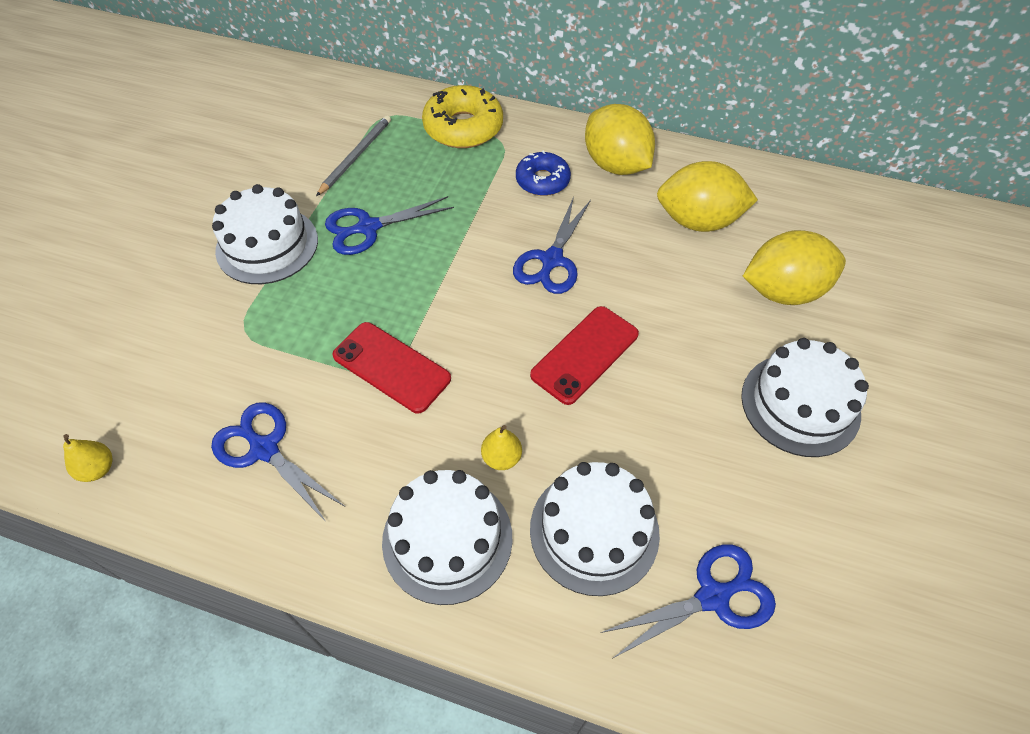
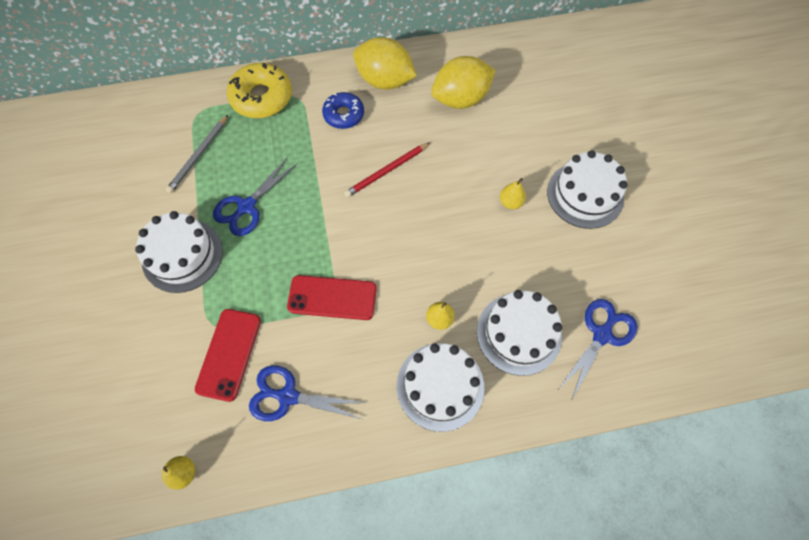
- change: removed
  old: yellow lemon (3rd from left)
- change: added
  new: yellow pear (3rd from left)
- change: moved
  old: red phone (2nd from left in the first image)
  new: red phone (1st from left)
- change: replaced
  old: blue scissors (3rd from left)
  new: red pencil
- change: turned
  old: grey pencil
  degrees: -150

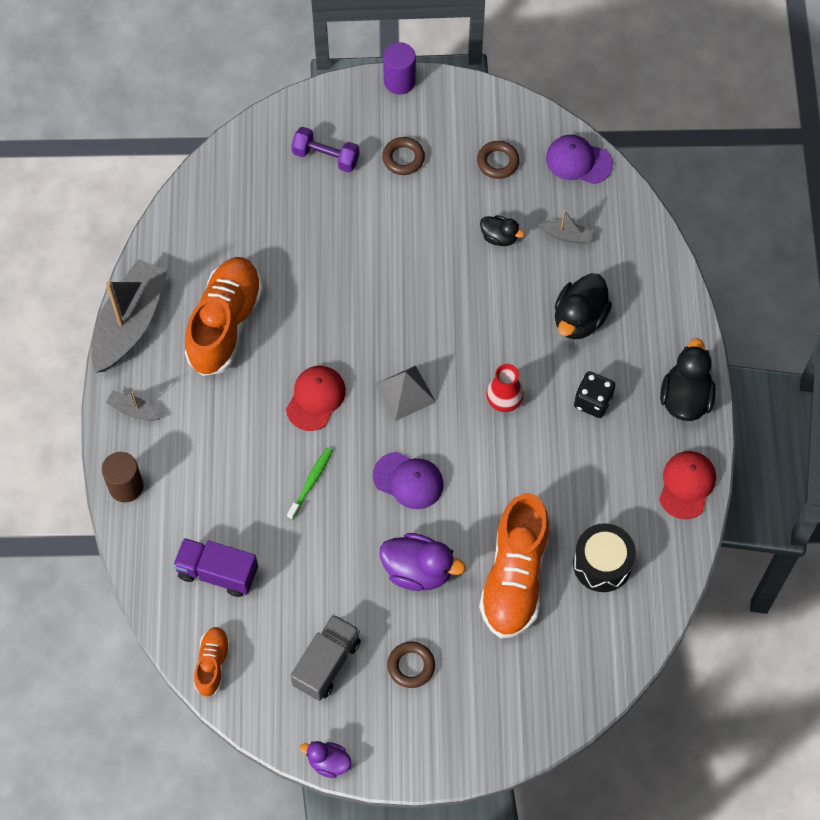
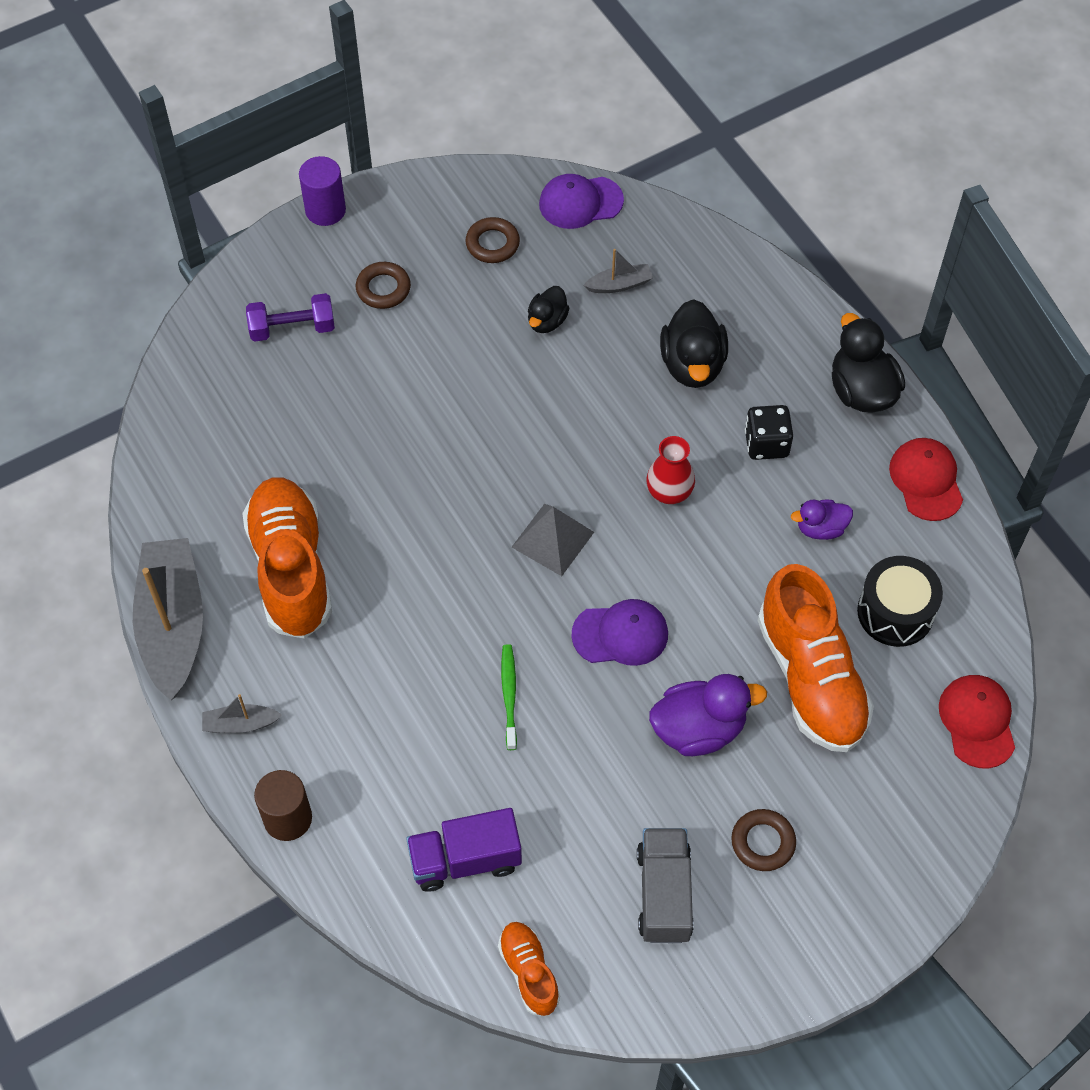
- change: moved
  old: red cap (1st from left in the first image)
  new: red cap (2nd from left)
- change: moved
  old: purple duck (1st from left in the first image)
  new: purple duck (2nd from left)
- change: turned
  old: black duck (1st from left)
  degrees: 120

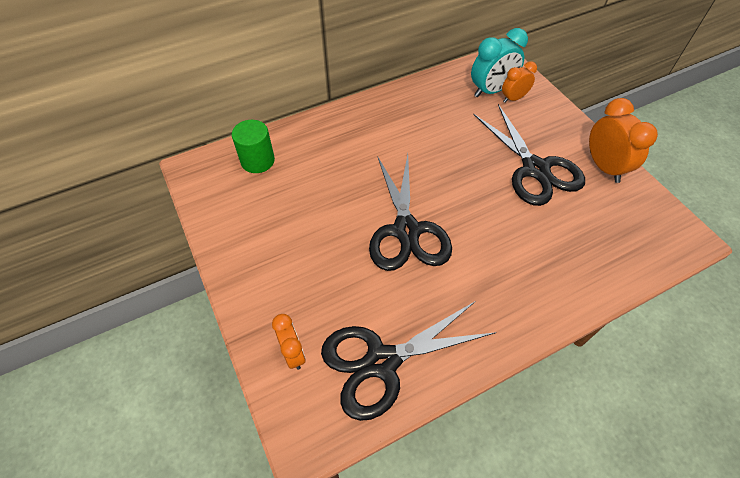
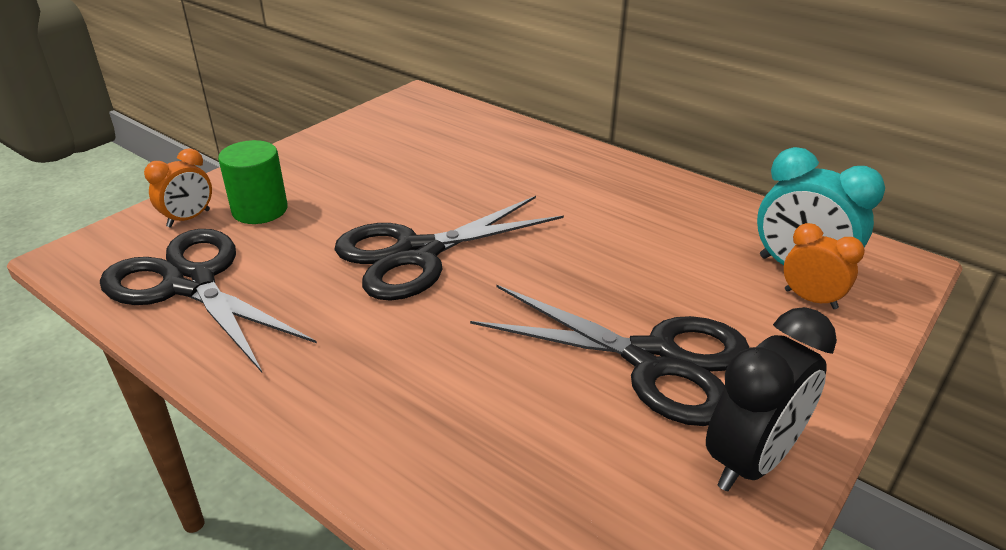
- change: moved
  old: green cylinder
- change: recoloured
  old: orange clock (3rd from left)
  new: black clock
- change: turned
  old: black scissors (3rd from left)
  degrees: -105

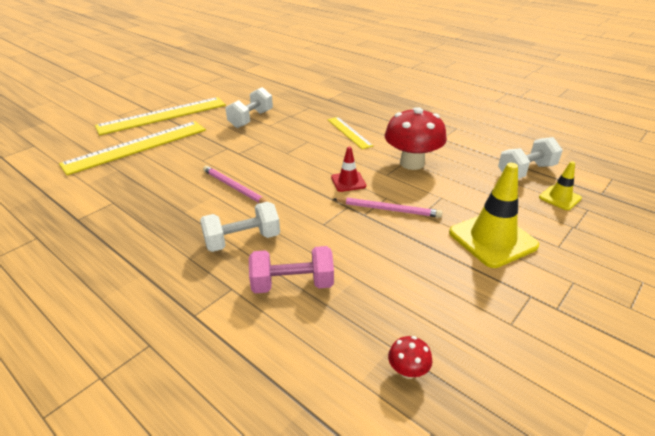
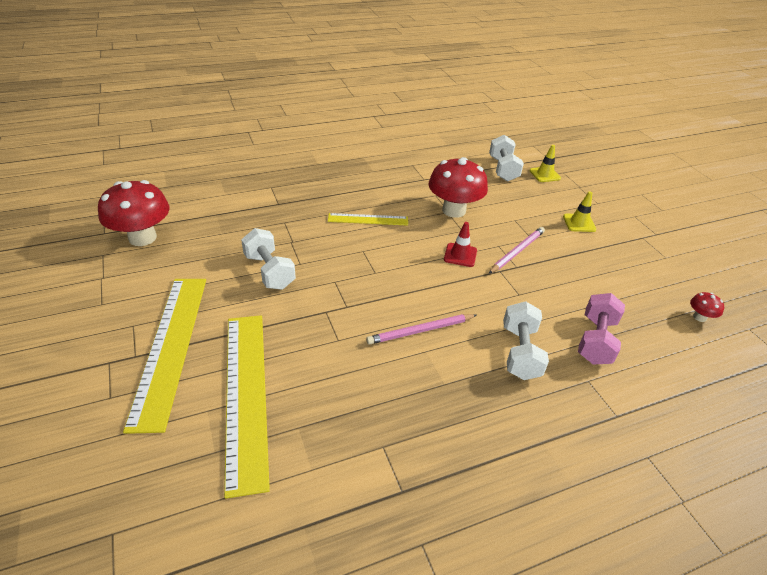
- change: added
  new: red mushroom (1st from left)
- change: resized
  old: yellow traffic cone (1st from left in the first image)
  factor: 0.53

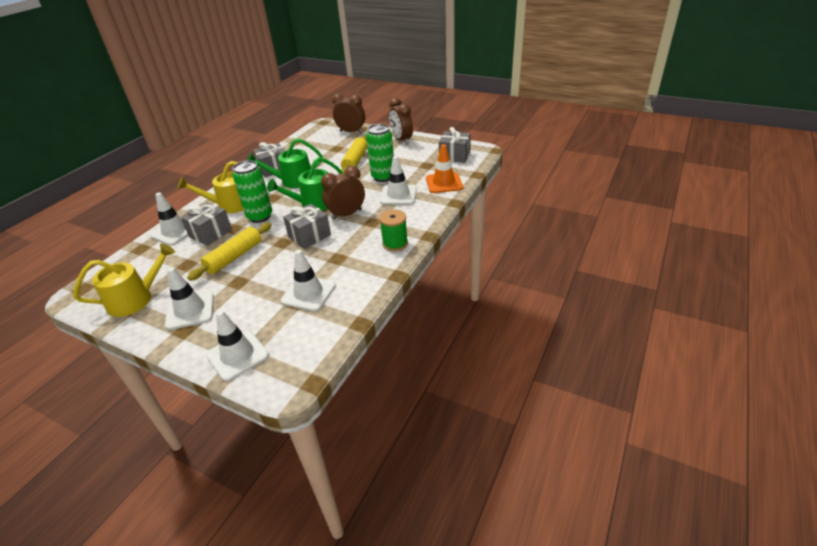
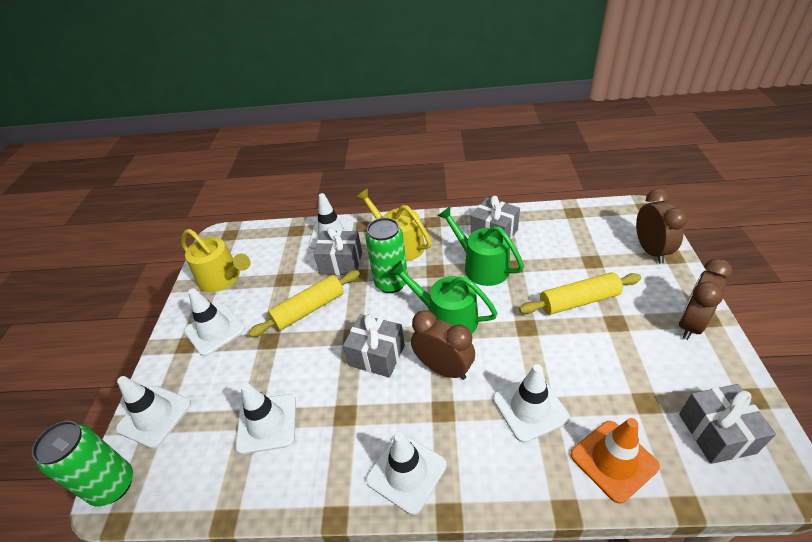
- change: moved
  old: green can (2nd from left in the first image)
  new: green can (1st from left)
- change: replaced
  old: green spool
  new: white traffic cone (5th from left)
- change: turned
  old: yellow rolling pin (1st from left)
  degrees: -45

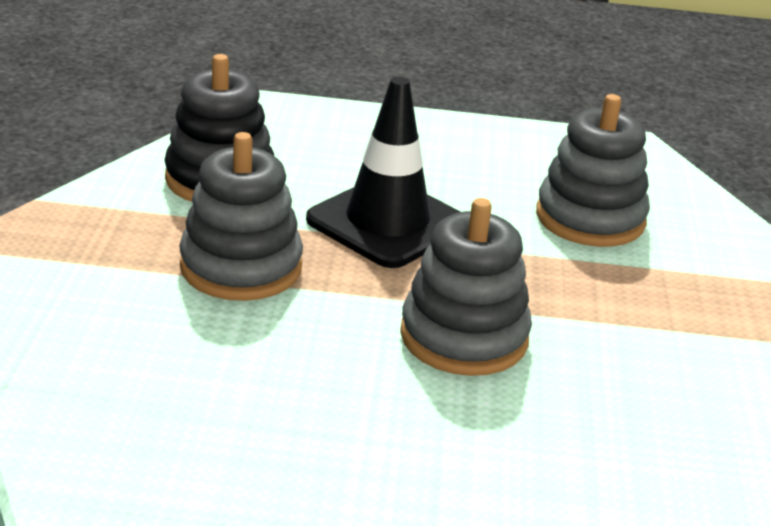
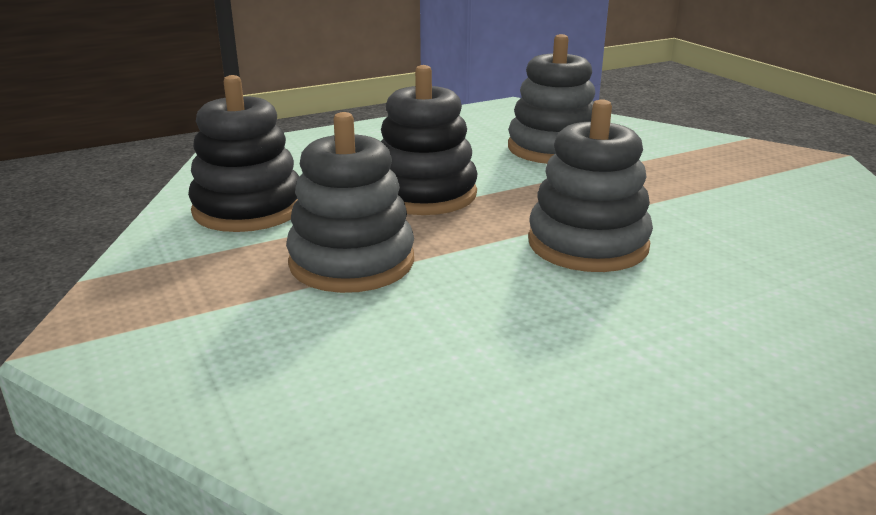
- change: replaced
  old: black traffic cone
  new: black stacking toy (2nd from left)

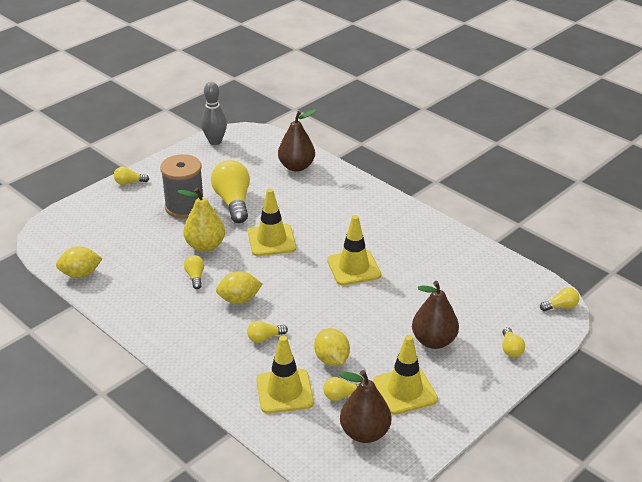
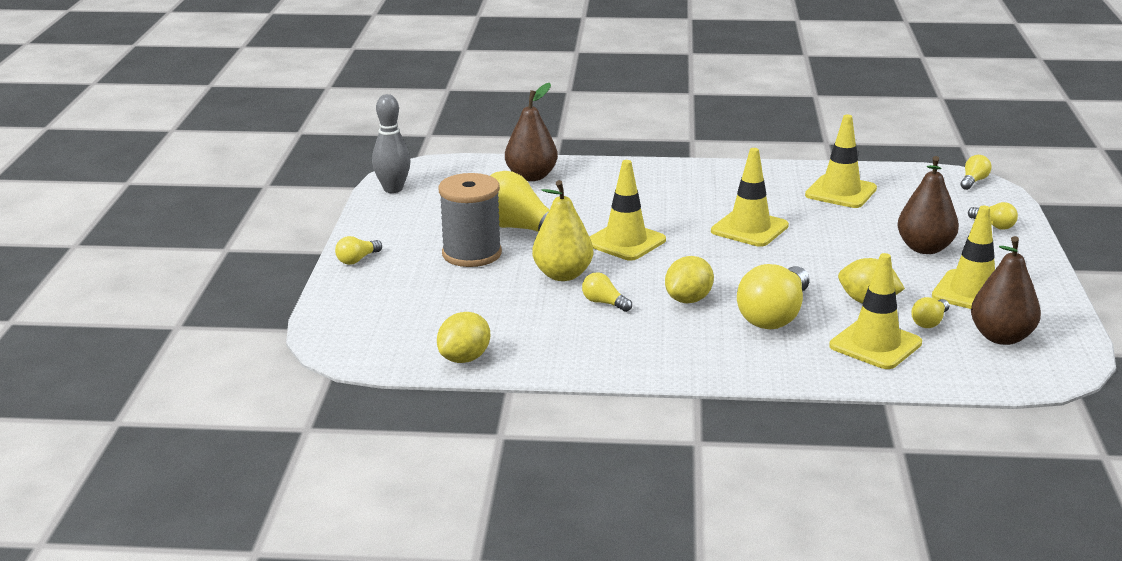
- change: added
  new: yellow traffic cone (3rd from left)
- change: resized
  old: yellow light bulb (4th from left)
  factor: 2.09

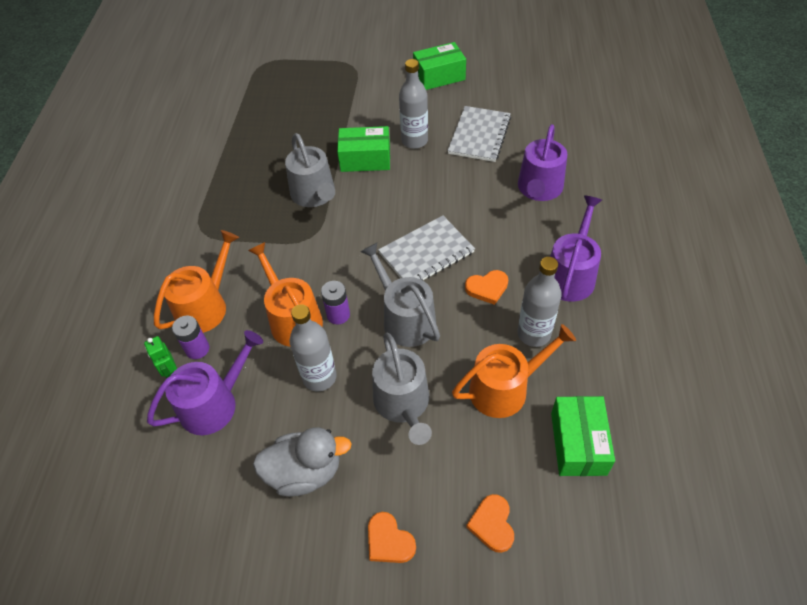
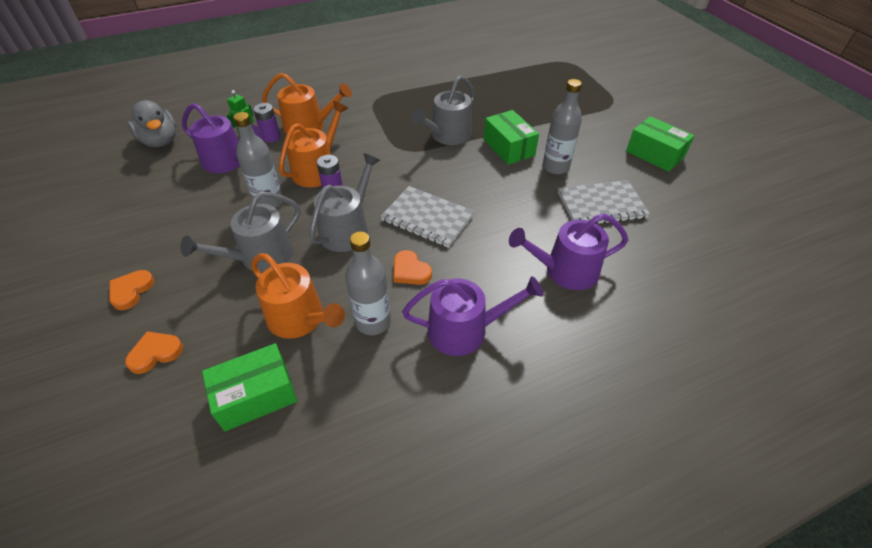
- change: moved
  old: grey duck

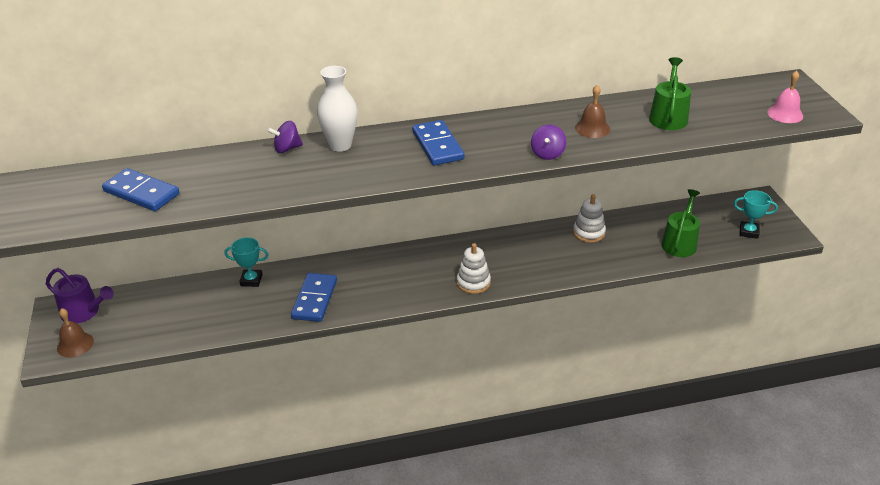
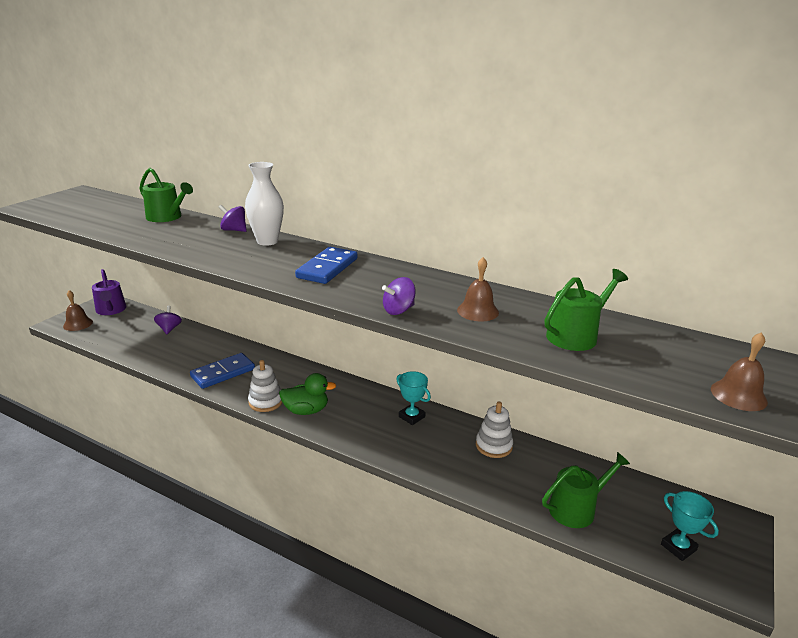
- change: removed
  old: blue domino (1st from left)
- change: added
  new: green watering can (1st from left)
- change: added
  new: purple spinning top (1st from left)
- change: added
  new: green duck
- change: moved
  old: turquoise trophy (1st from left)
- change: moved
  old: white stacking toy (1st from left)
- change: recoloured
  old: pink bell
  new: brown bell (3rd from left)

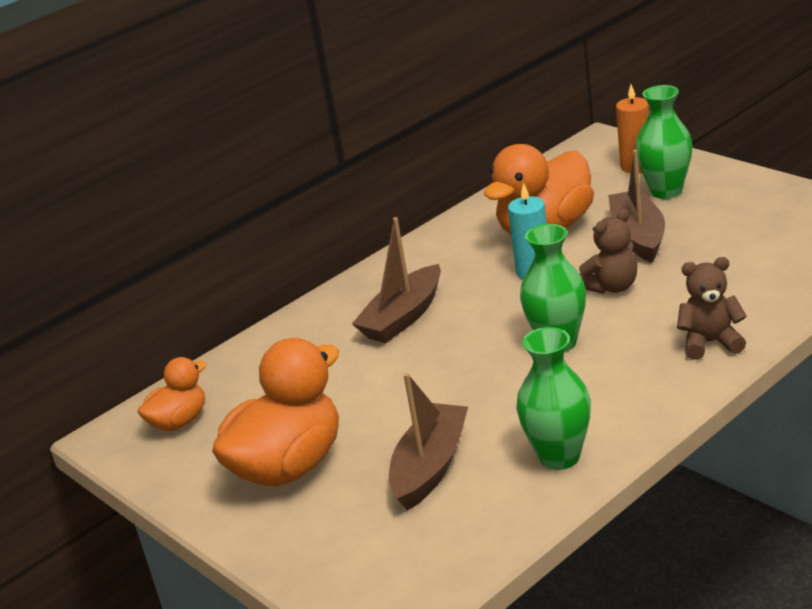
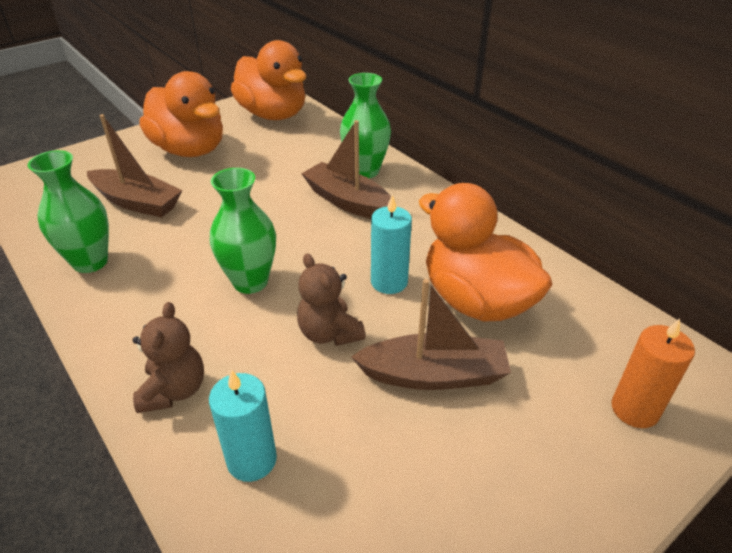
- change: added
  new: turquoise candle (1st from left)
- change: moved
  old: green vase (3rd from left)
- change: resized
  old: orange duck (1st from left in the first image)
  factor: 1.85

